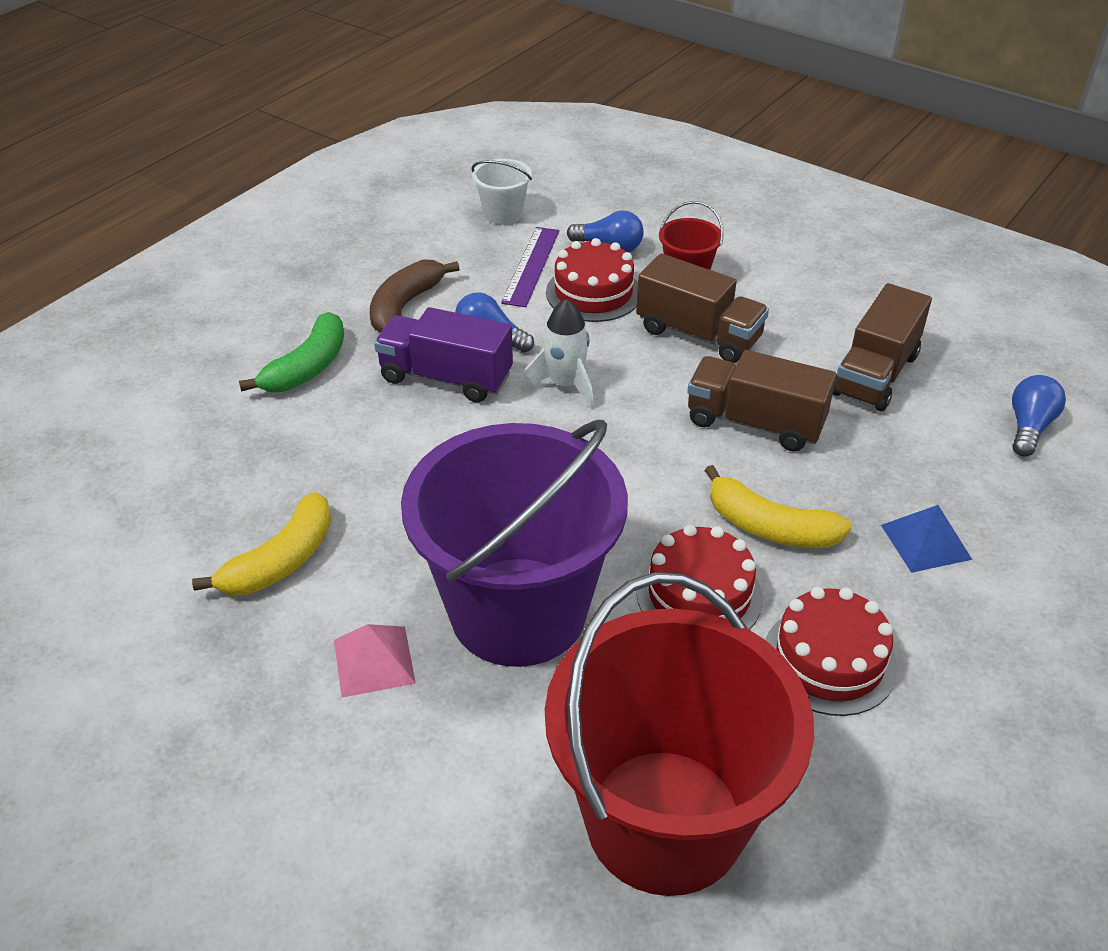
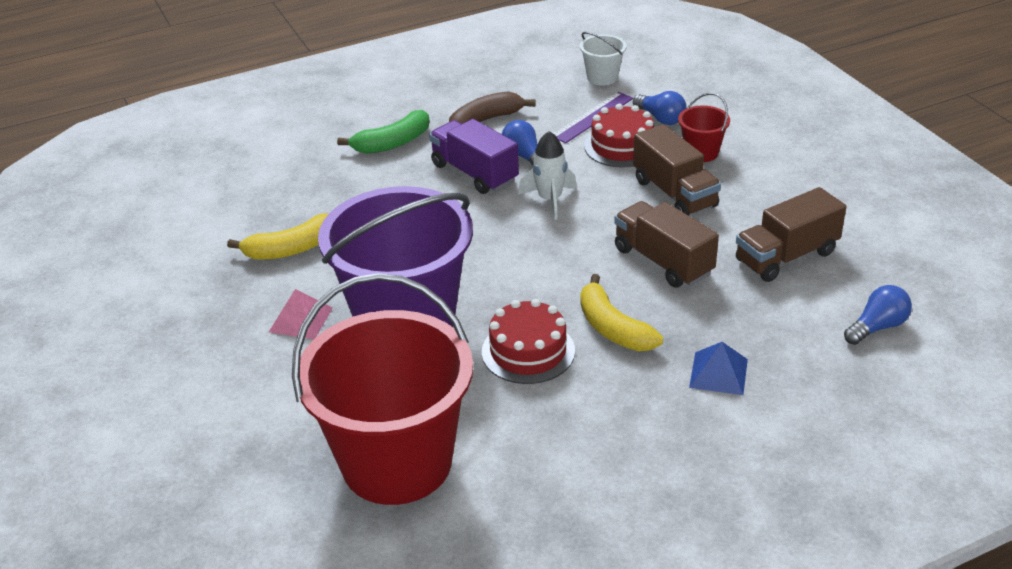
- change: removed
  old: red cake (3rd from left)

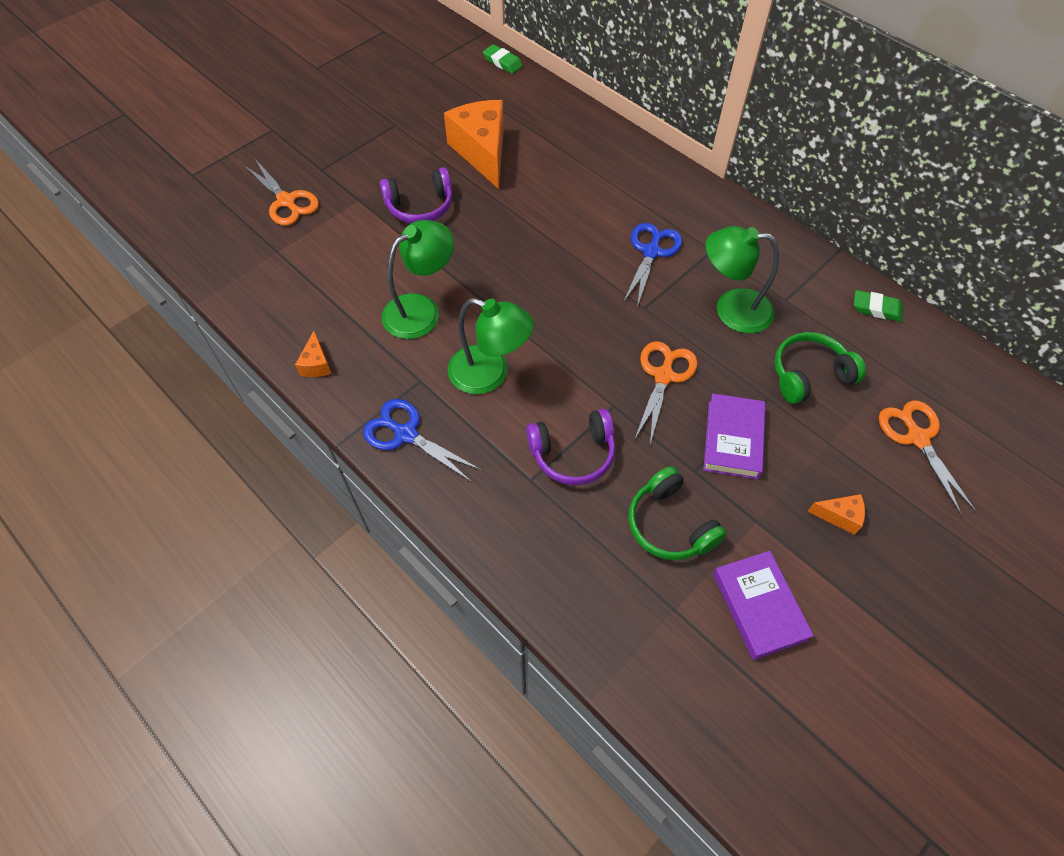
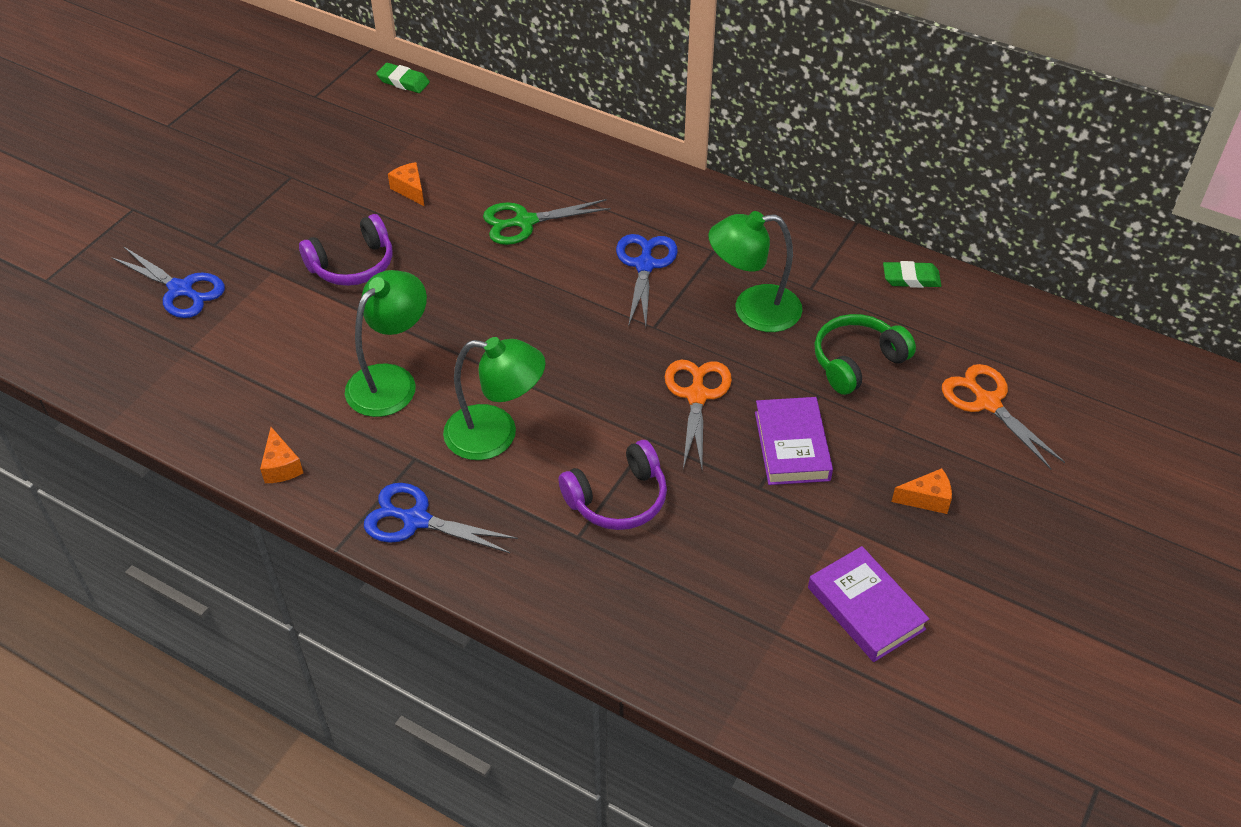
- change: removed
  old: green headphones (1st from left)
- change: added
  new: green scissors
- change: recoloured
  old: orange scissors (1st from left)
  new: blue scissors (1st from left)
- change: resized
  old: orange cheese (2nd from left)
  factor: 0.43

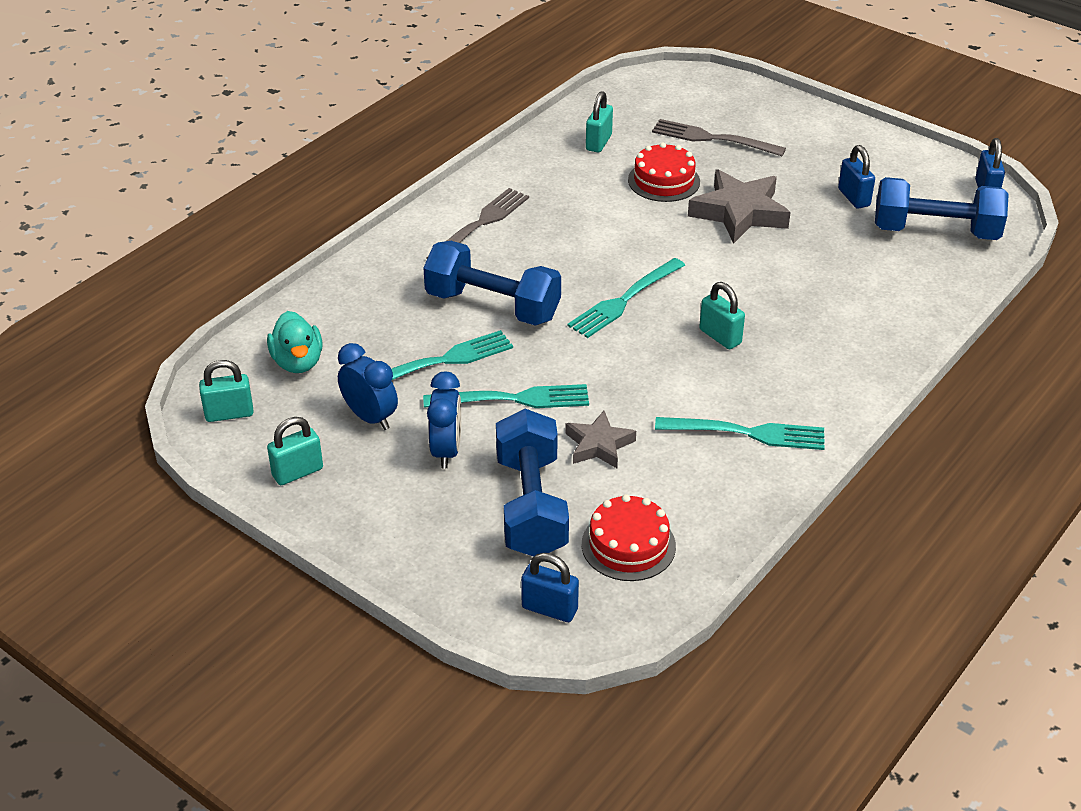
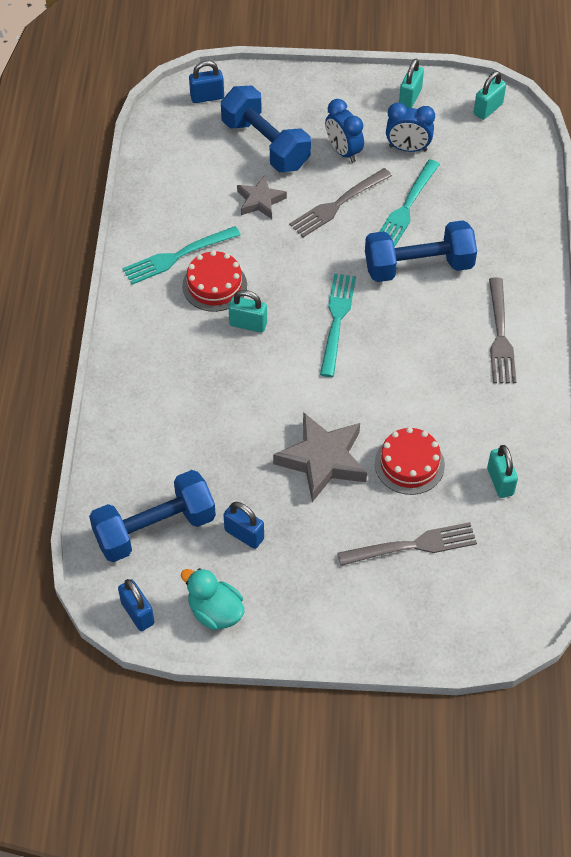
- change: moved
  old: turquoise duck
- change: moved
  old: red cake (1st from left)
- change: recoloured
  old: turquoise fork (2nd from left)
  new: grey fork (1st from left)

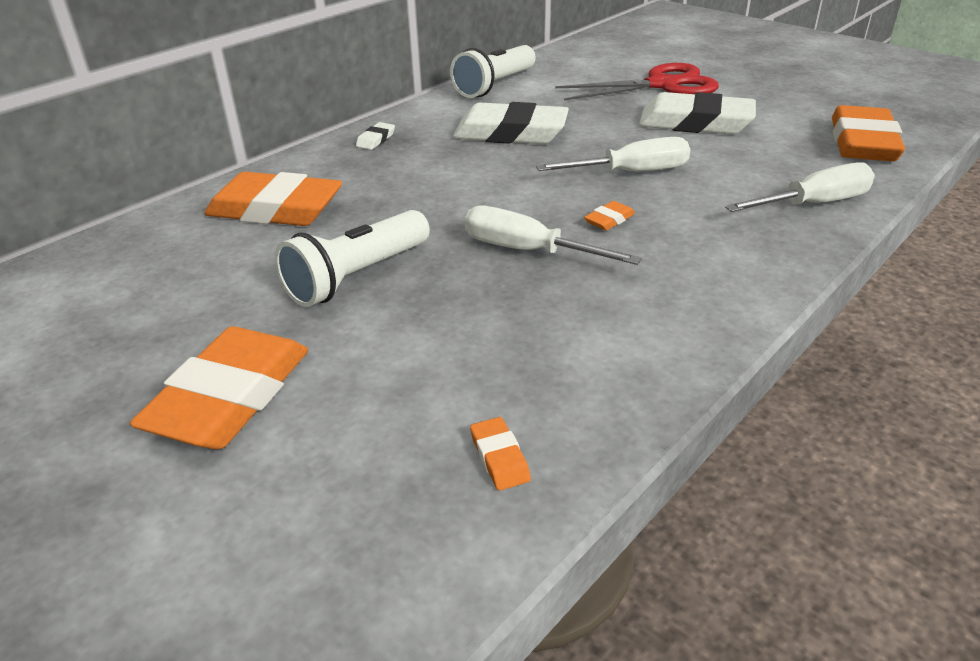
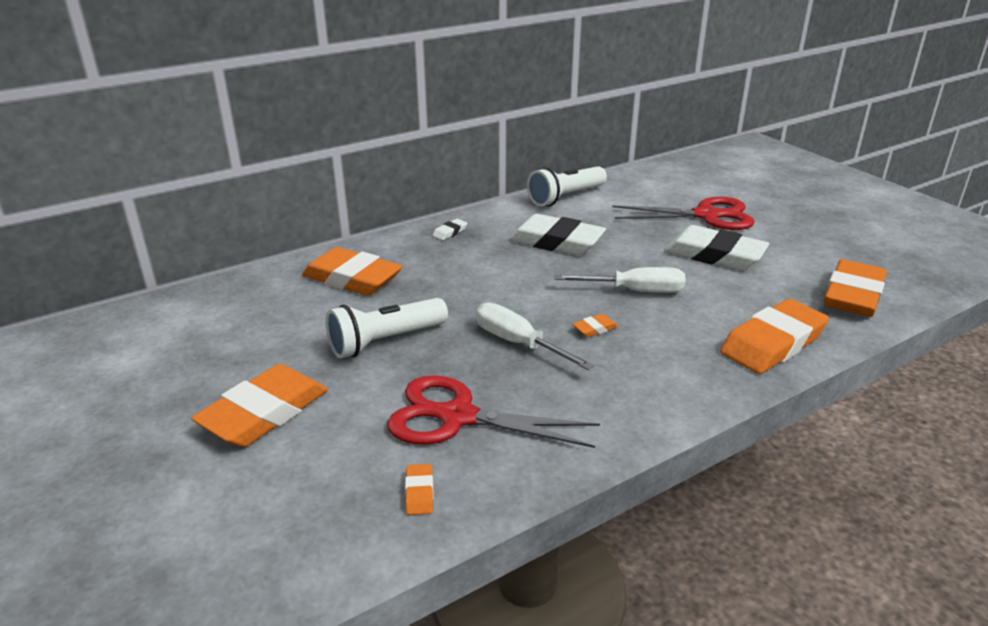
- change: added
  new: red scissors (1st from left)
- change: replaced
  old: white screwdriver (3rd from left)
  new: orange eraser (5th from left)

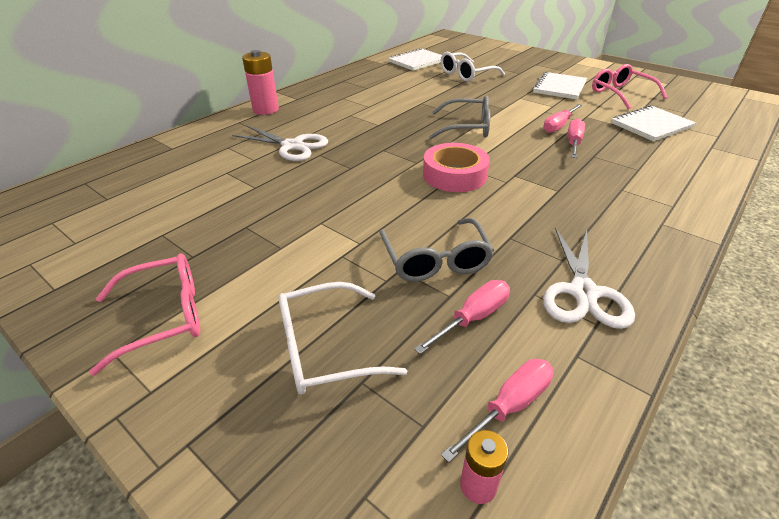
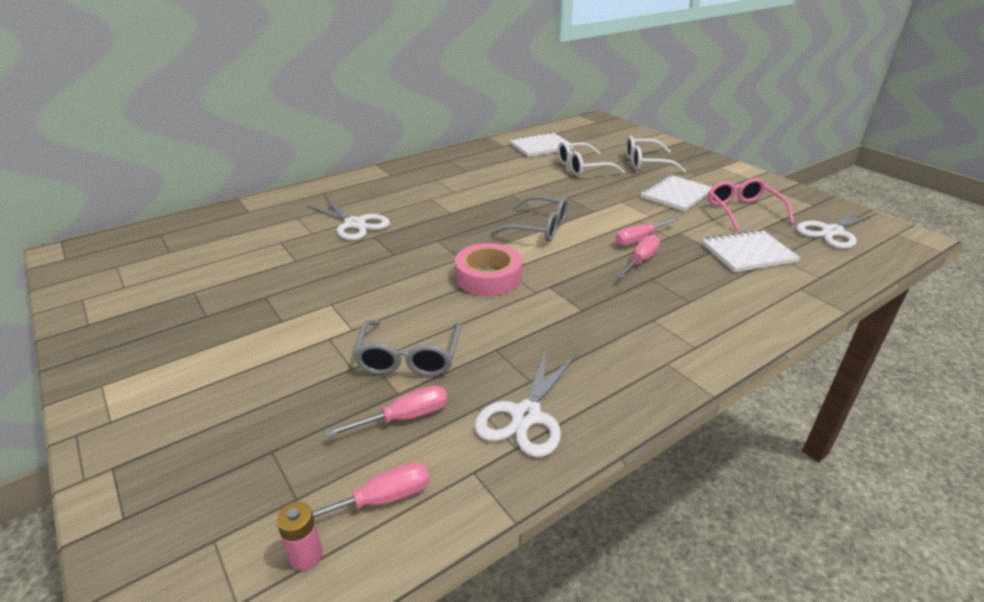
- change: removed
  old: pink glasses (1st from left)
- change: removed
  old: pink battery (1st from left)
- change: added
  new: white scissors (3rd from left)
- change: moved
  old: white glasses (1st from left in the first image)
  new: white glasses (2nd from left)

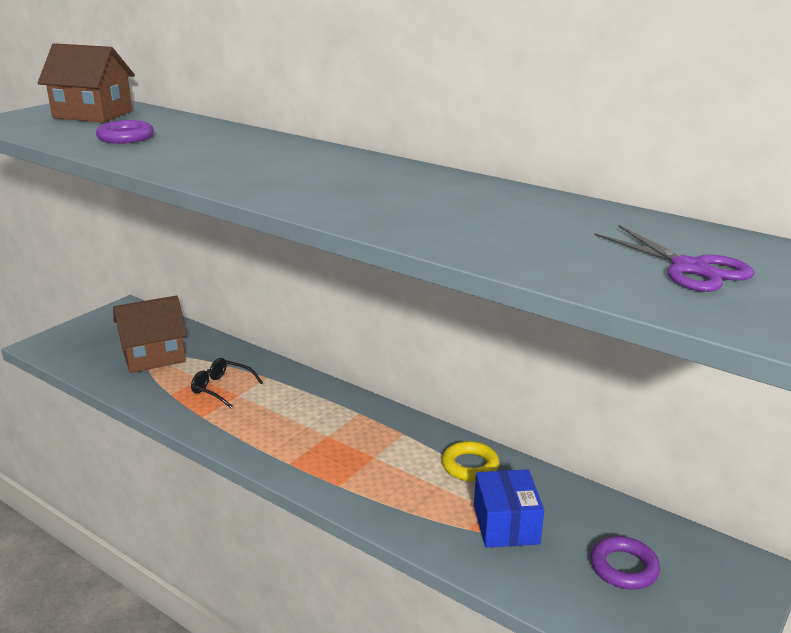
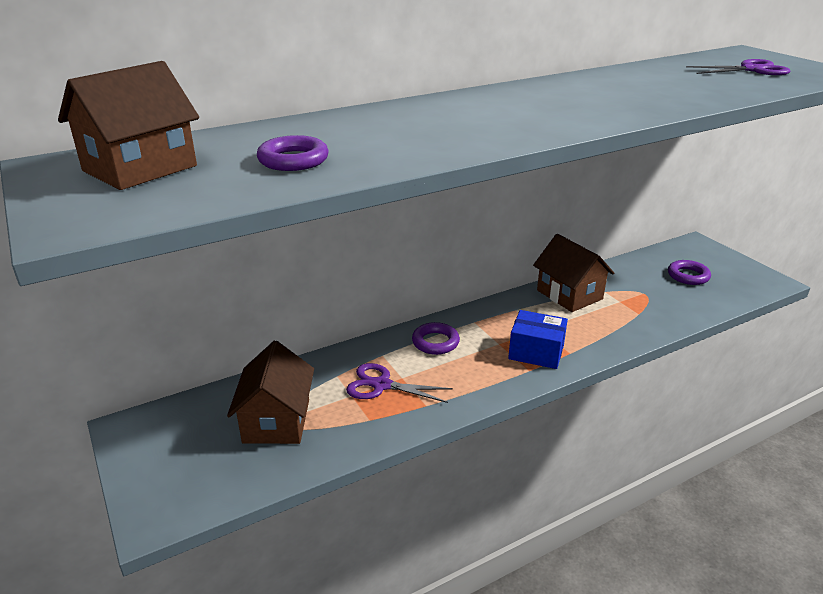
- change: added
  new: purple ring (2nd from left)
- change: moved
  old: blue box
- change: replaced
  old: black glasses
  new: purple scissors (1st from left)
- change: replaced
  old: yellow ring
  new: brown house (3rd from left)

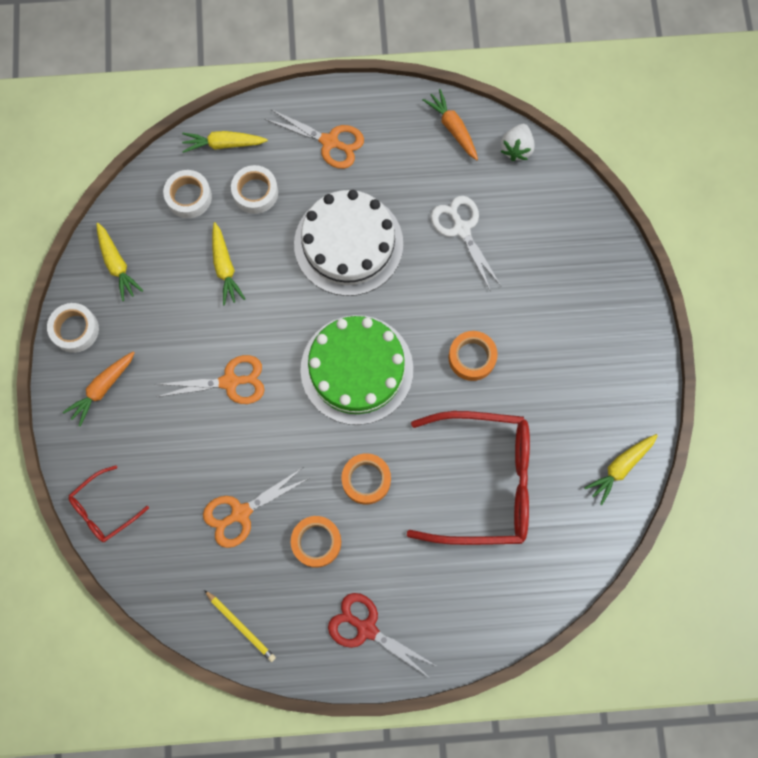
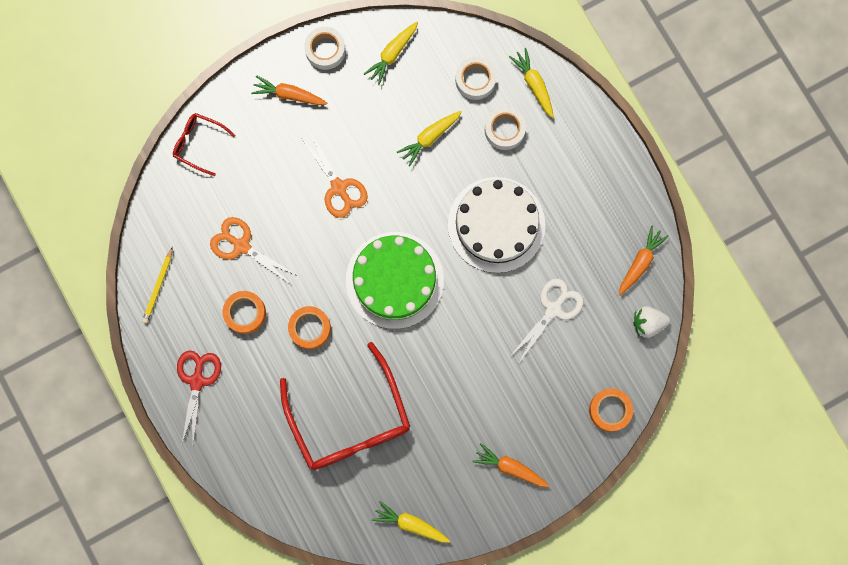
- change: removed
  old: orange scissors (3rd from left)
- change: added
  new: orange carrot (2nd from left)
- change: moved
  old: orange tape (3rd from left)

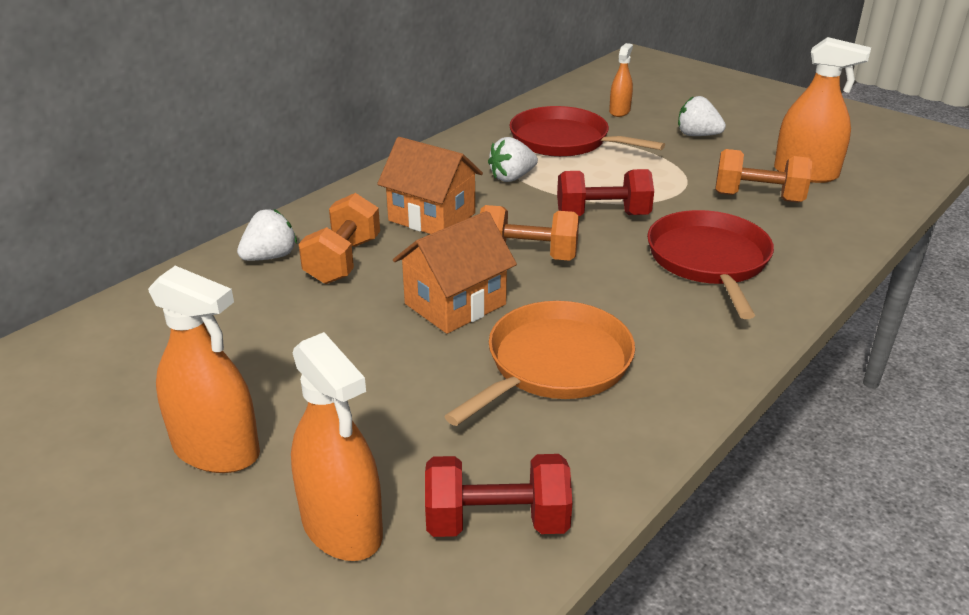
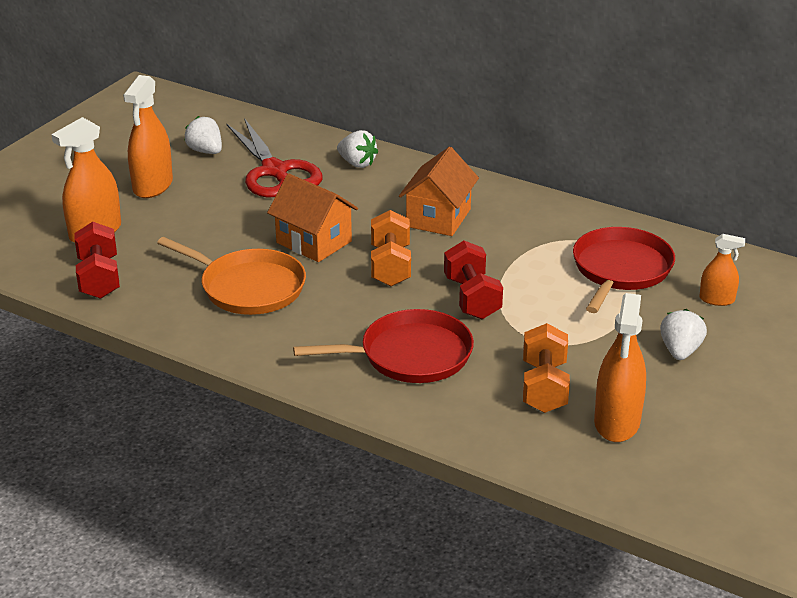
- change: removed
  old: orange dumbbell (1st from left)
- change: added
  new: red scissors
- change: moved
  old: white strawberry (2nd from left in the first image)
  new: white strawberry (1st from left)

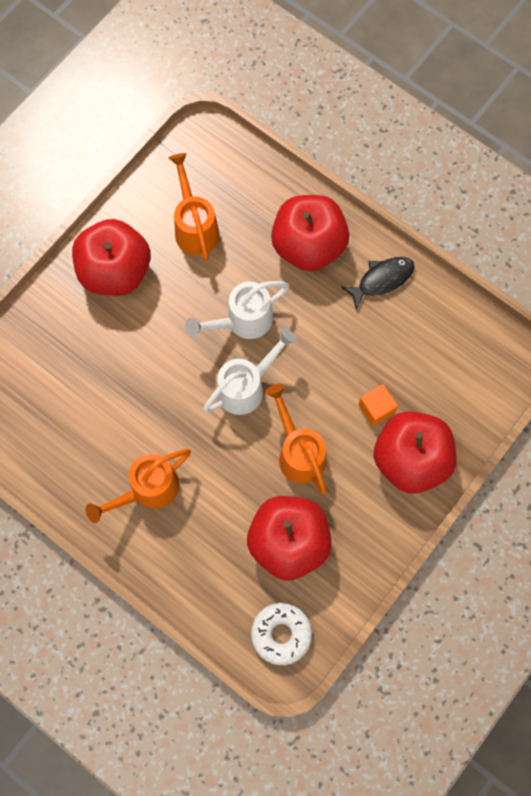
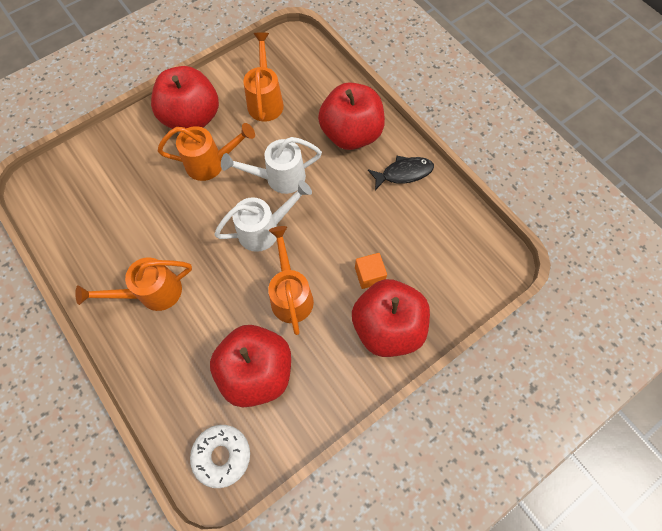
- change: added
  new: orange watering can (2nd from left)

